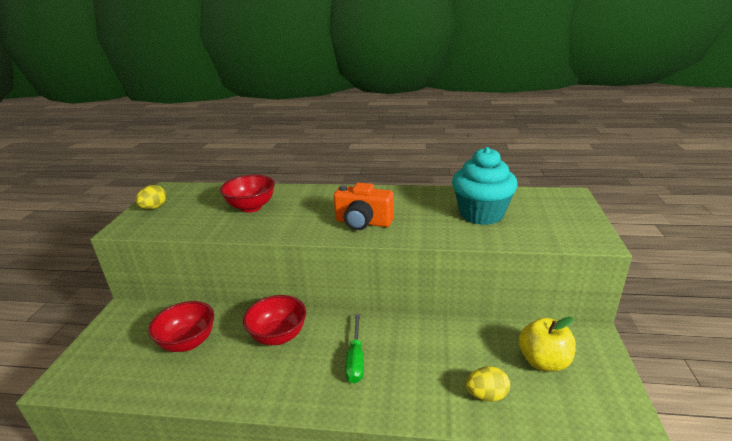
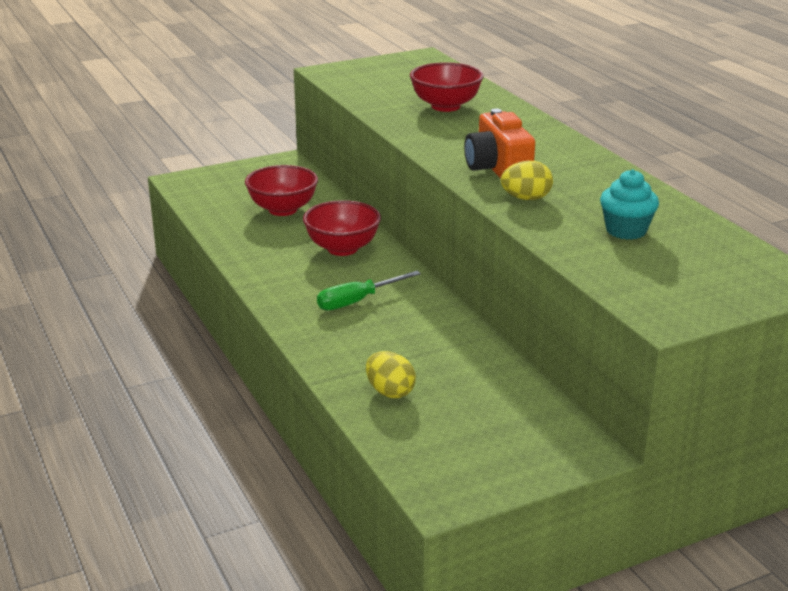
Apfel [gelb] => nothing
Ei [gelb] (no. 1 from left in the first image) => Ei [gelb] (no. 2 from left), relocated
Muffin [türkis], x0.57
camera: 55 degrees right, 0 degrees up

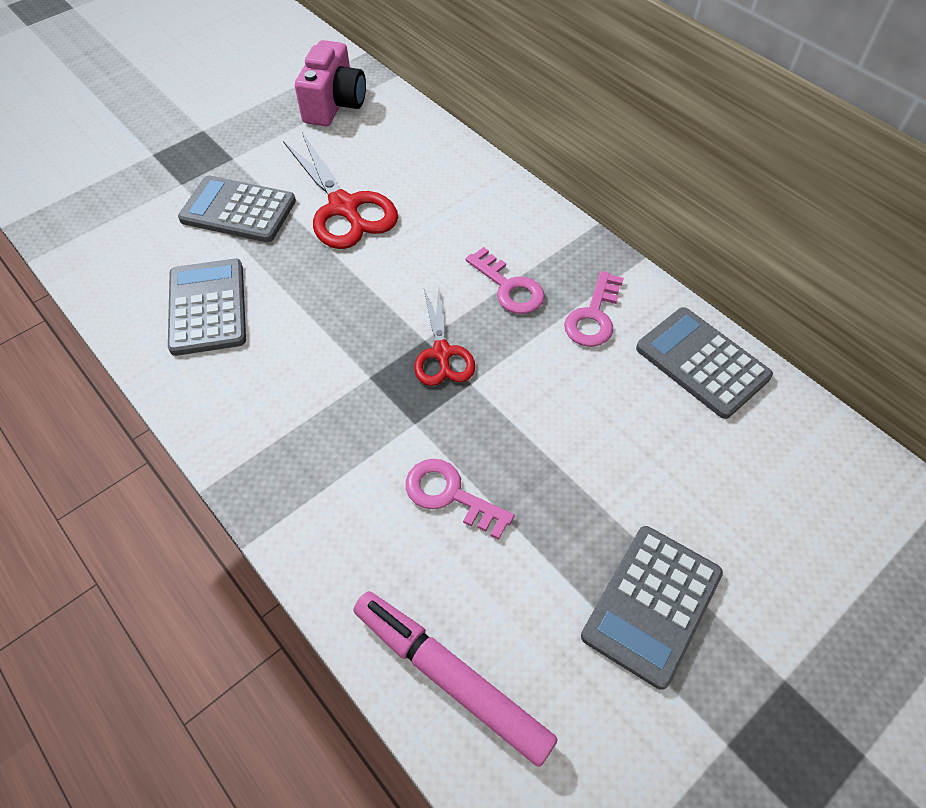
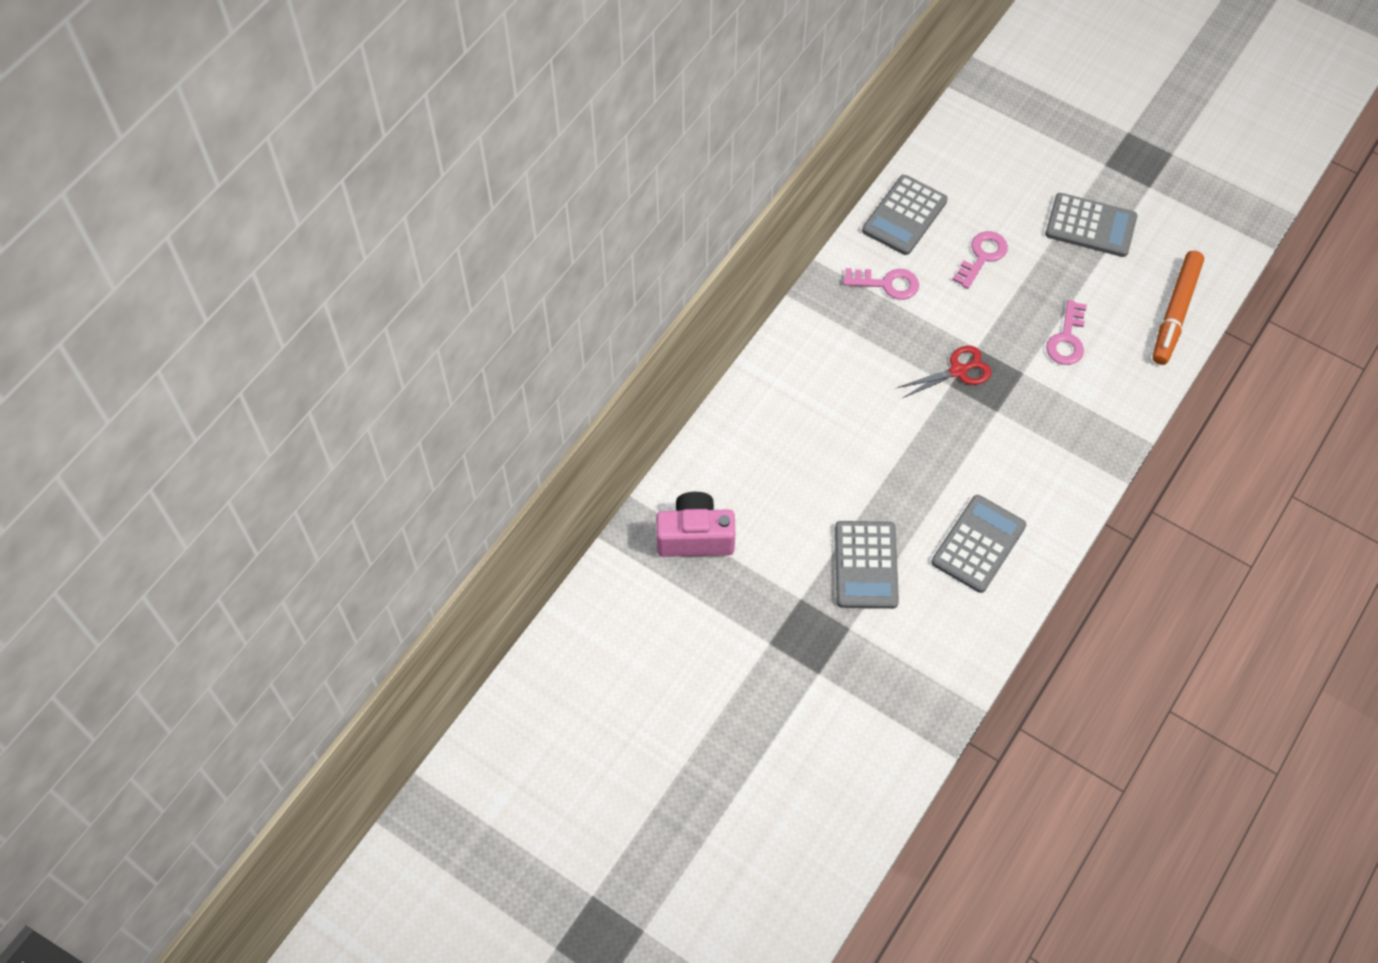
Schere [rot] (no. 1 from left) => nothing
Schlüssel [rosa] (no. 2 from left), relocated
Filzstift [rosa] => Filzstift [orange]
Taschenrechner [grau] (no. 1 from left in the first image) => Taschenrechner [grau] (no. 3 from left), 150 degrees clockwise
camera: 105 degrees left, 5 degrees up

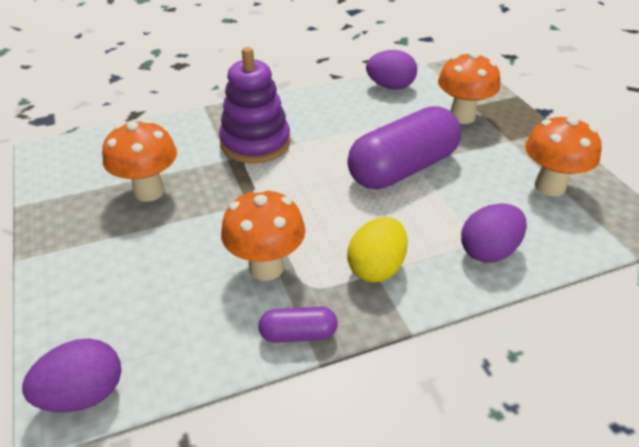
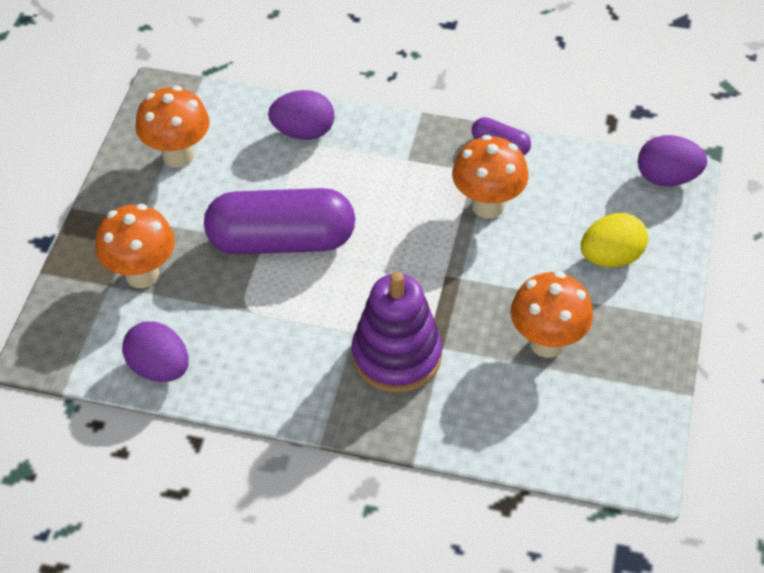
Ei [gelb], relocated
camera: 145 degrees left, 10 degrees up

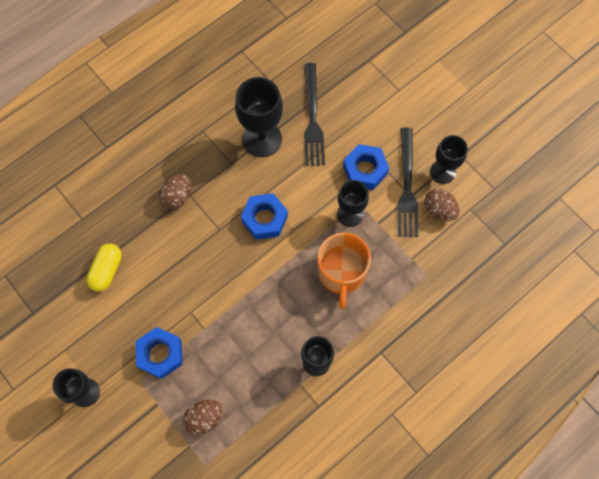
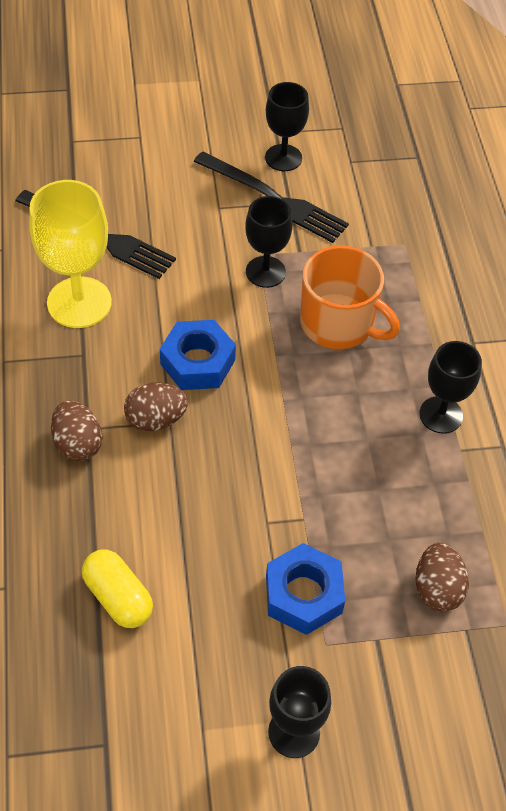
Sechskantmutter [blau] (no. 3 from left) => nothing
Ei [braun] (no. 3 from left in the first image) => Ei [braun] (no. 2 from left), relocated
Kelch [schwarz] (no. 2 from left) => Kelch [gelb]
camera: 60 degrees left, 15 degrees down

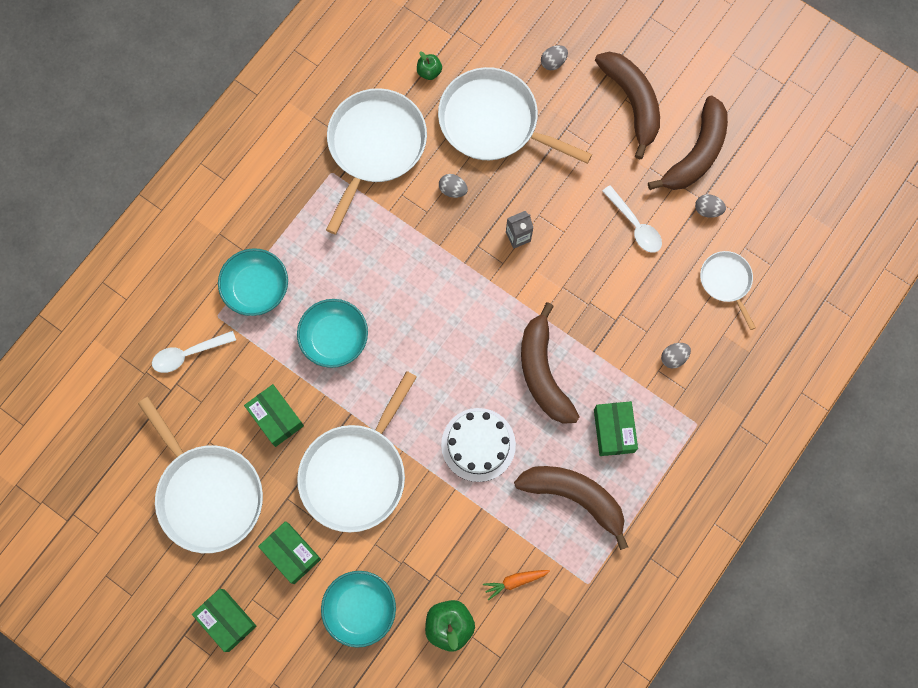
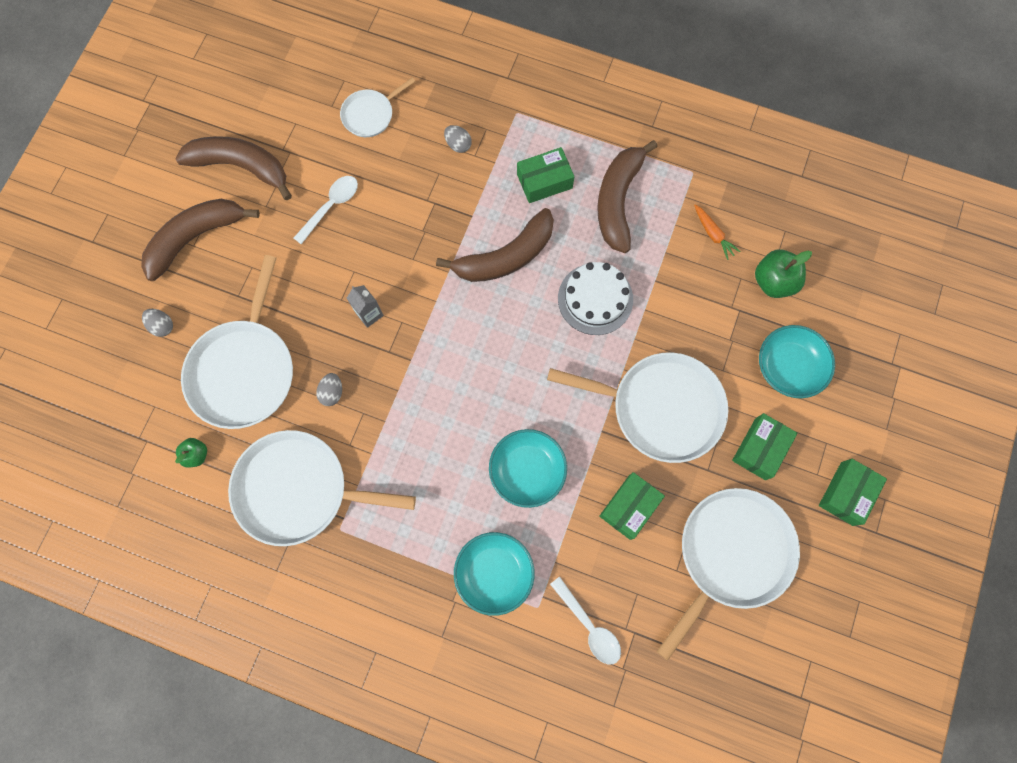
Ei [grau] (no. 4 from left) => nothing
camera: 105 degrees left, 0 degrees up

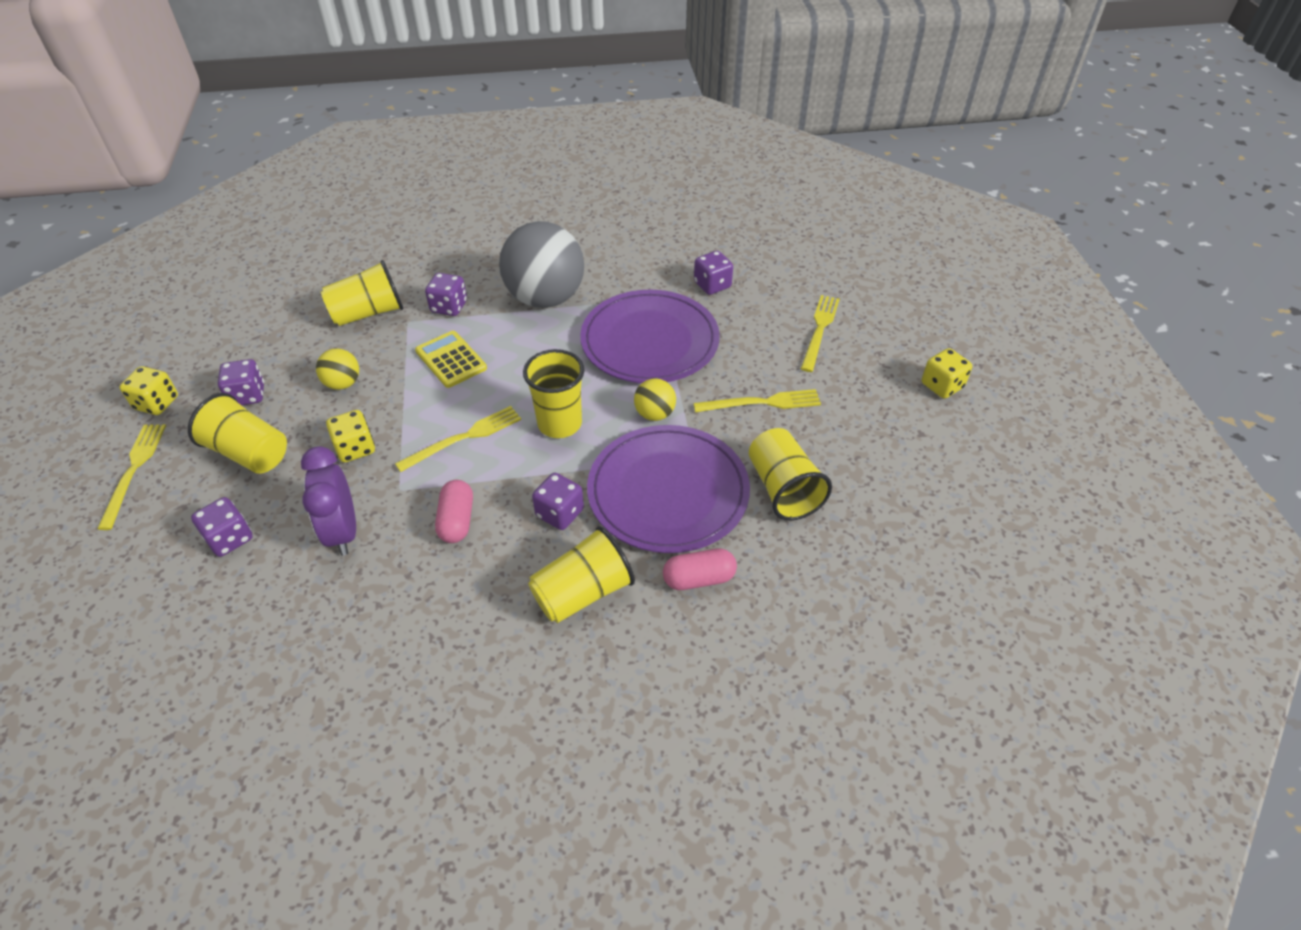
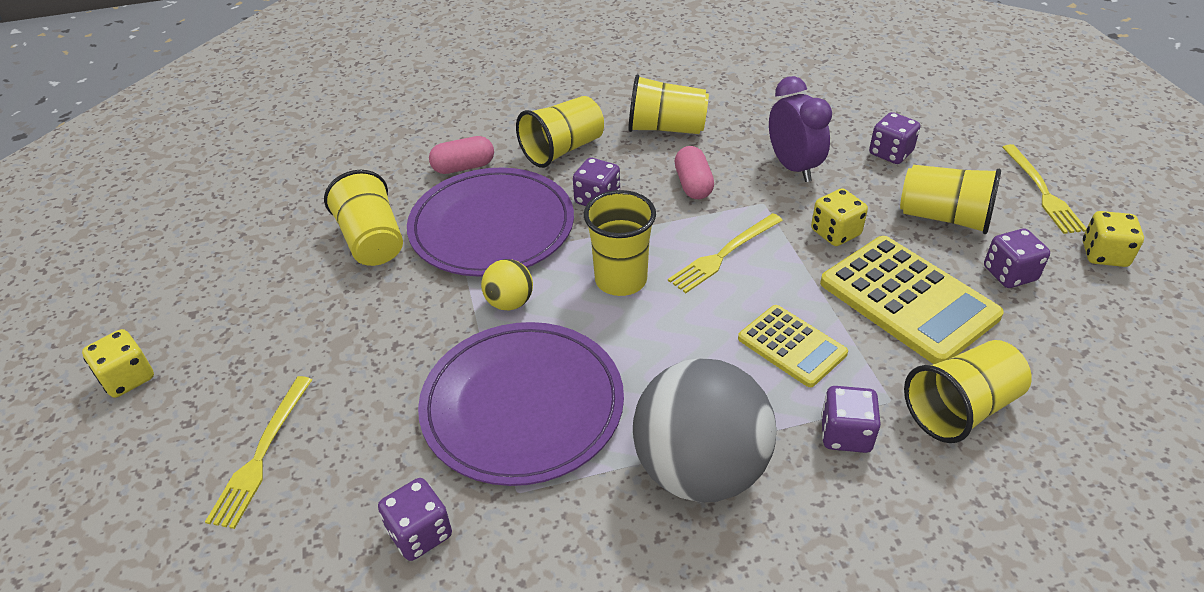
Gabel [gelb] (no. 3 from left) => nothing
nothing => Becher [gelb] (no. 4 from left)
Ball [gelb] (no. 1 from left) => Taschenrechner [gelb] (no. 2 from left)
camera: 175 degrees right, 5 degrees down

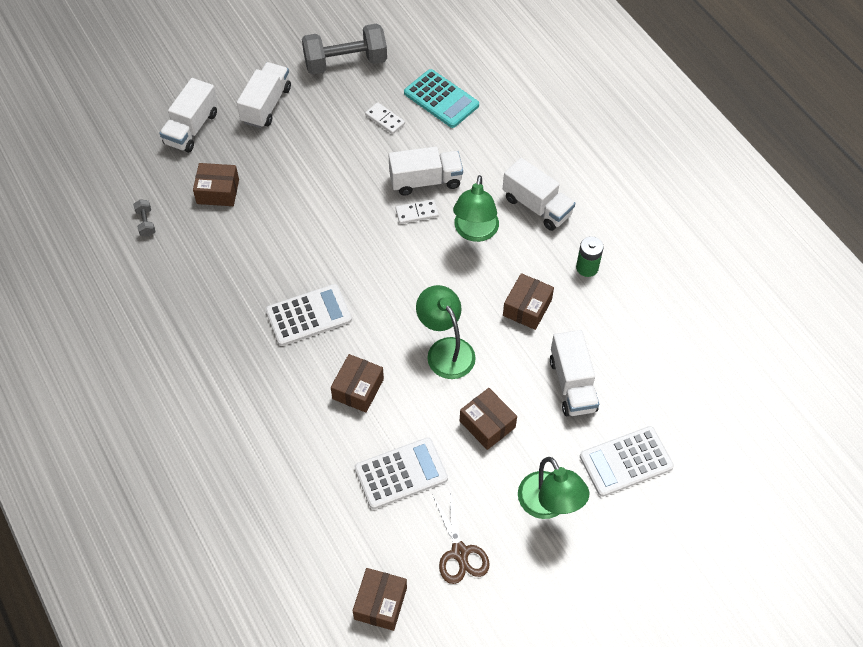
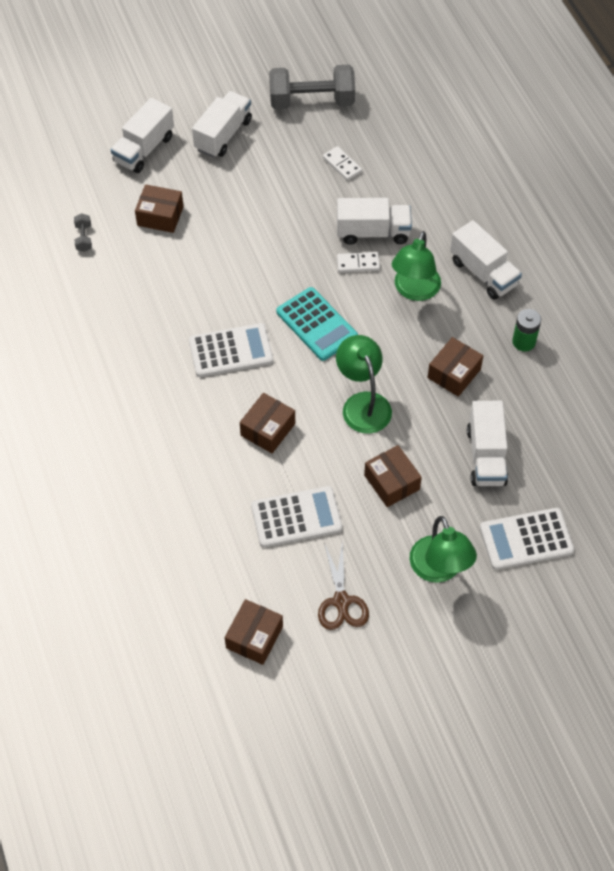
Taschenrechner [türkis], relocated
camera: 10 degrees right, 0 degrees up

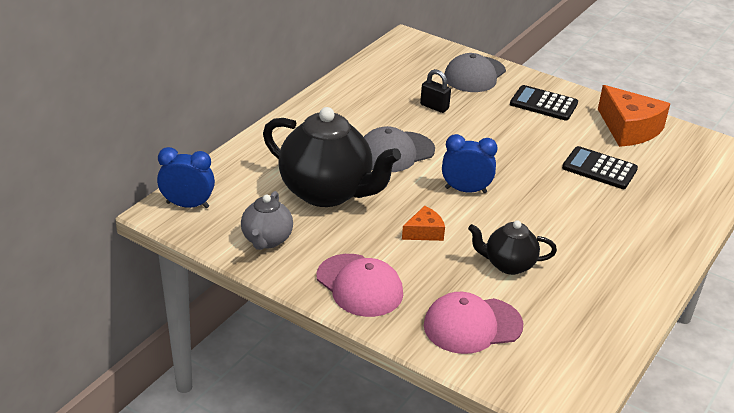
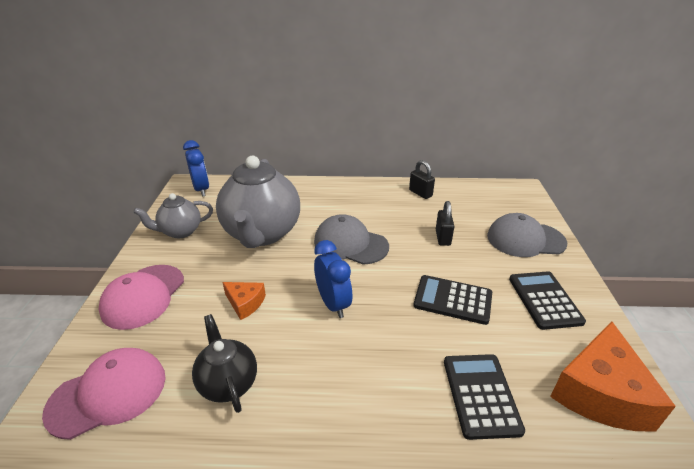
nothing => Vorhängeschloss [schwarz] (no. 1 from left)
nothing => Taschenrechner [schwarz] (no. 1 from left)
Teekanne [schwarz] (no. 1 from left) => Teekanne [grau] (no. 2 from left)
Kappe [rosa] (no. 2 from left in the first image) => Kappe [rosa] (no. 1 from left), 105 degrees clockwise
camera: 60 degrees right, 0 degrees up

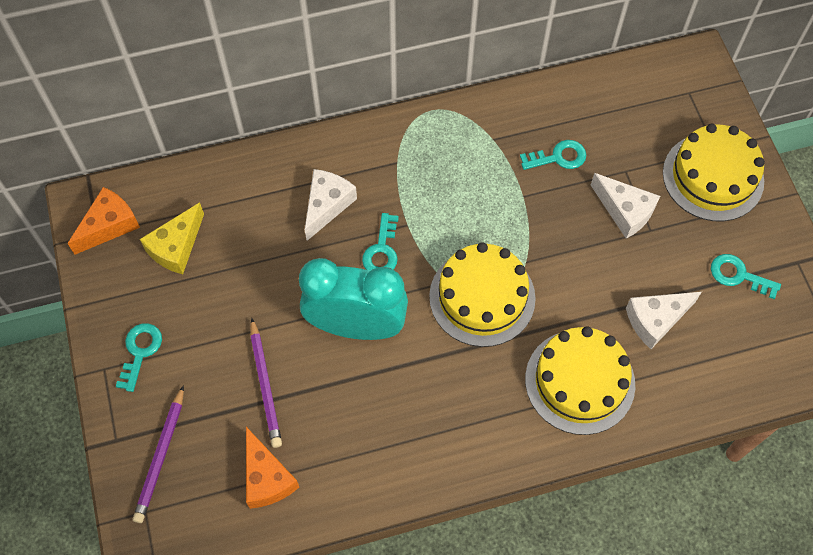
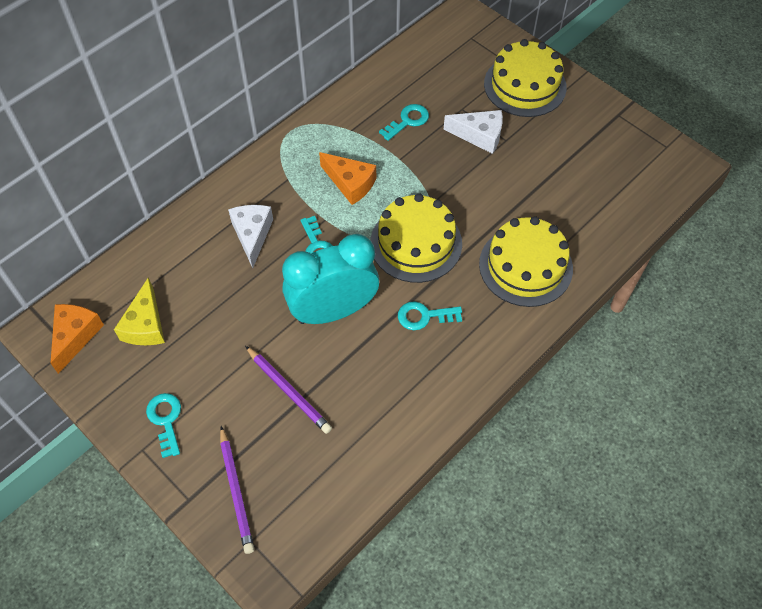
Käse [weiß] (no. 3 from left) => nothing
Käse [orange] (no. 2 from left), relocated
Schlüssel [türkis] (no. 4 from left), relocated
camera: 30 degrees left, 5 degrees down

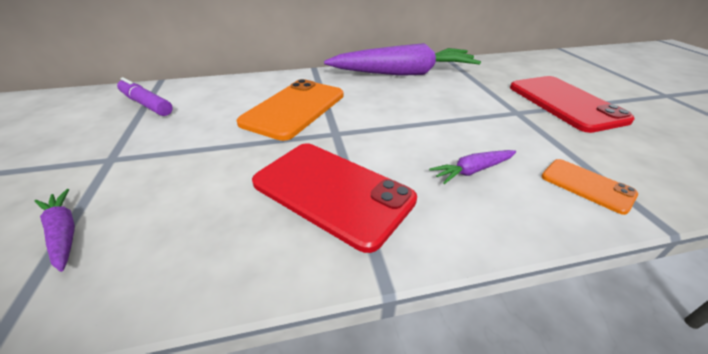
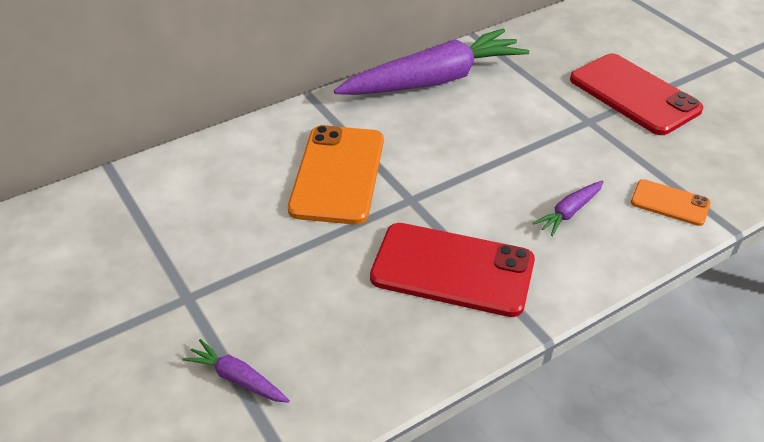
Filzstift [lila] => nothing
camera: 20 degrees left, 5 degrees up

